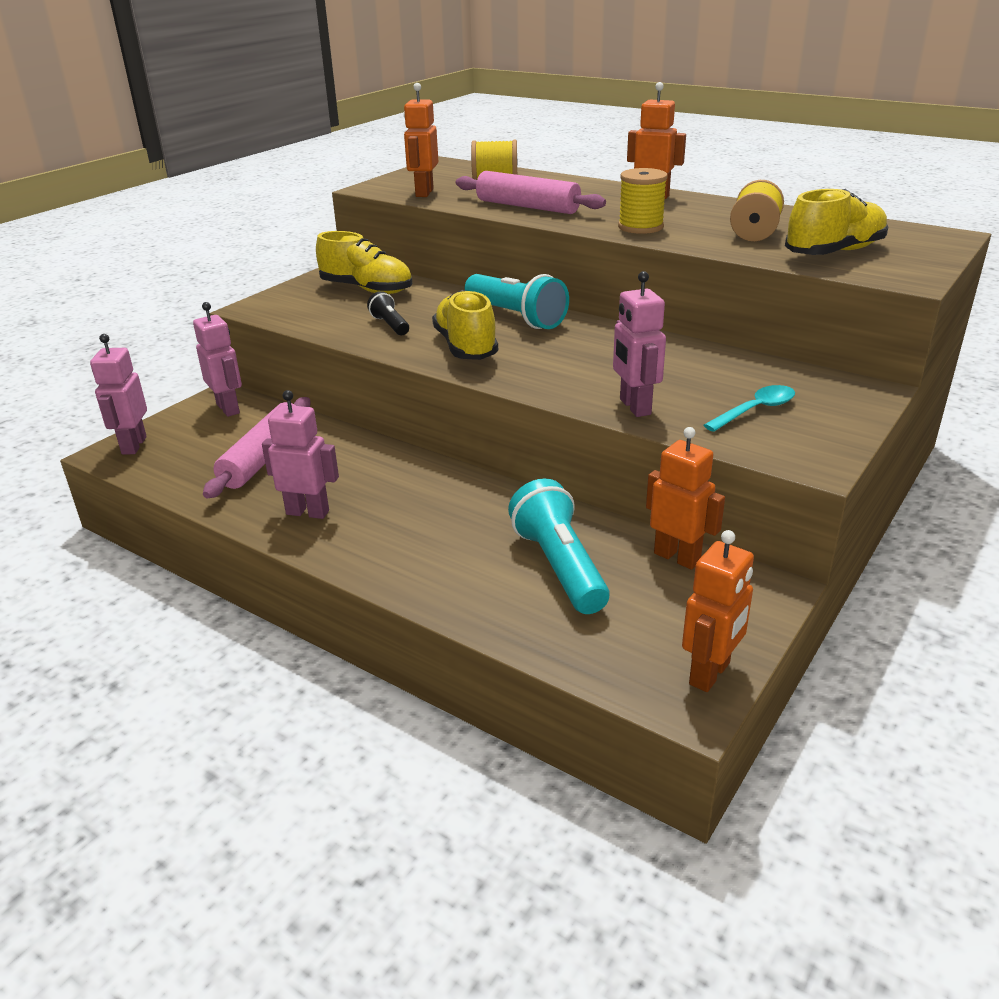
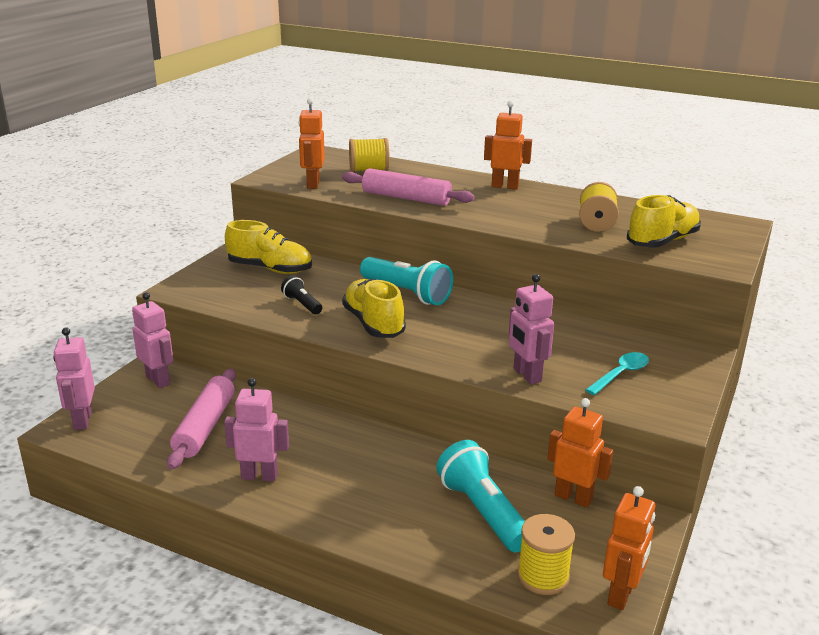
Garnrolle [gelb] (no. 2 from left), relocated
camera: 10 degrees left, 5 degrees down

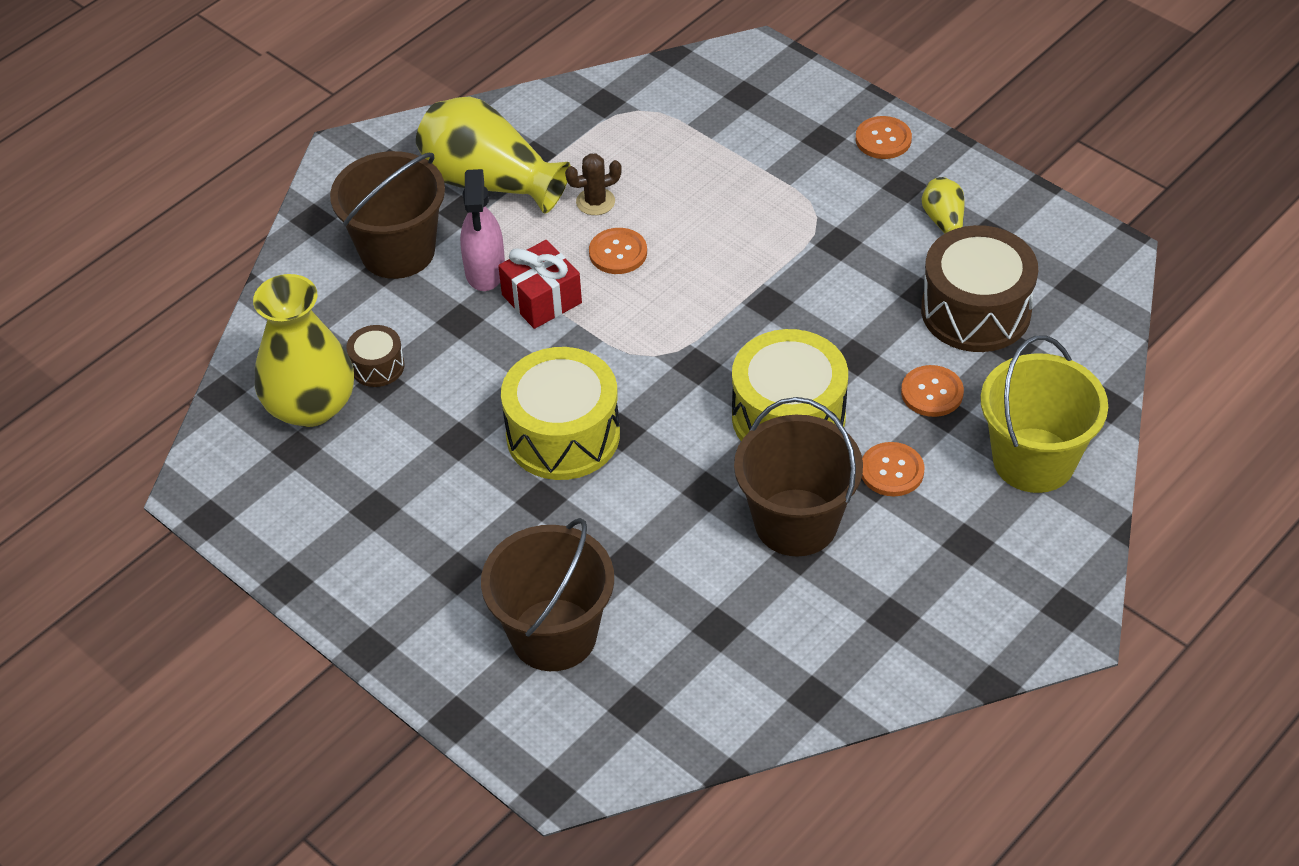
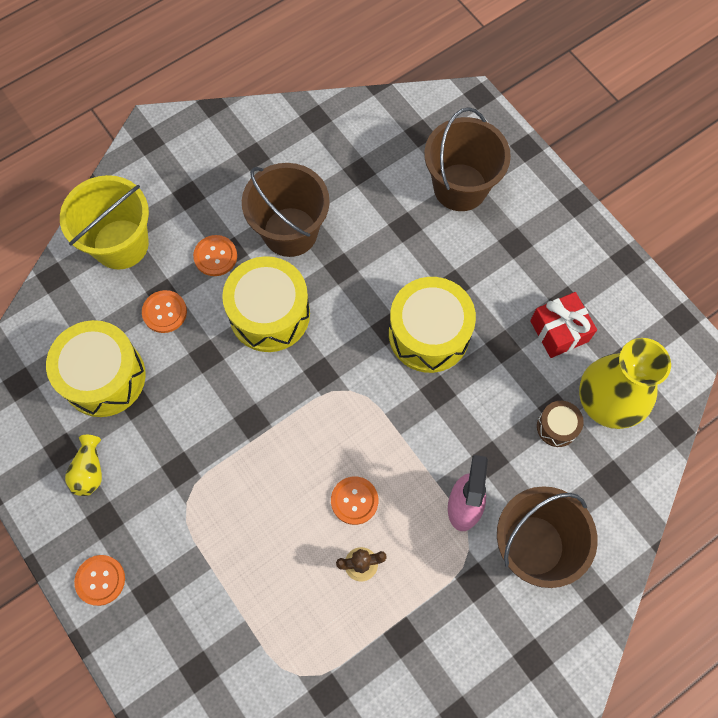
Vase [gelb] (no. 2 from left) => nothing
Geschenk [rot], relocated
Trommel [braun] (no. 2 from left) => Trommel [gelb] (no. 1 from left)
camera: 170 degrees left, 20 degrees up

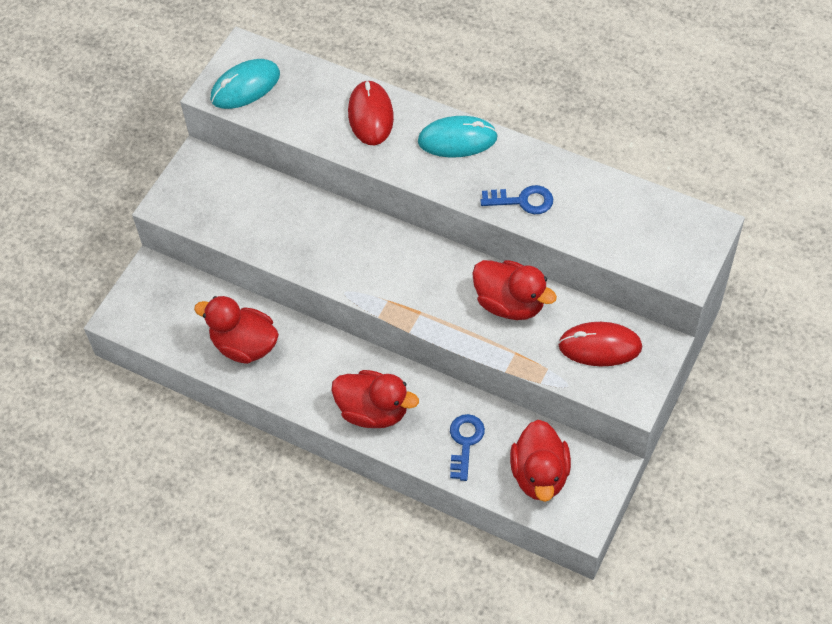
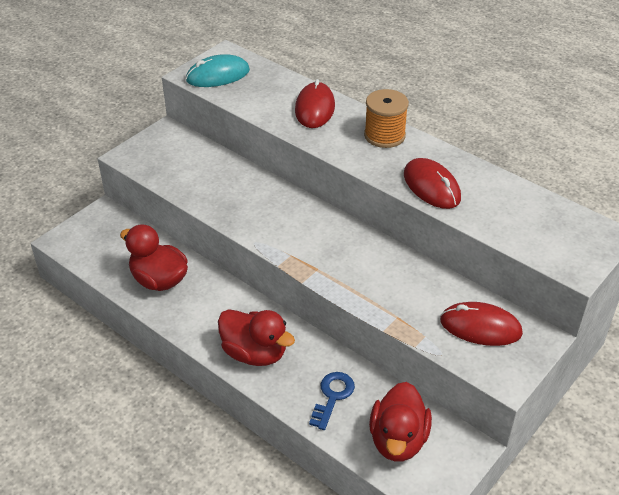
Ente [rot] (no. 3 from left) => nothing
Computermaus [türkis] (no. 2 from left) => Garnrolle [orange]
Schlüssel [blau] (no. 2 from left) => Computermaus [rot] (no. 2 from left)
camera: 10 degrees right, 15 degrees down

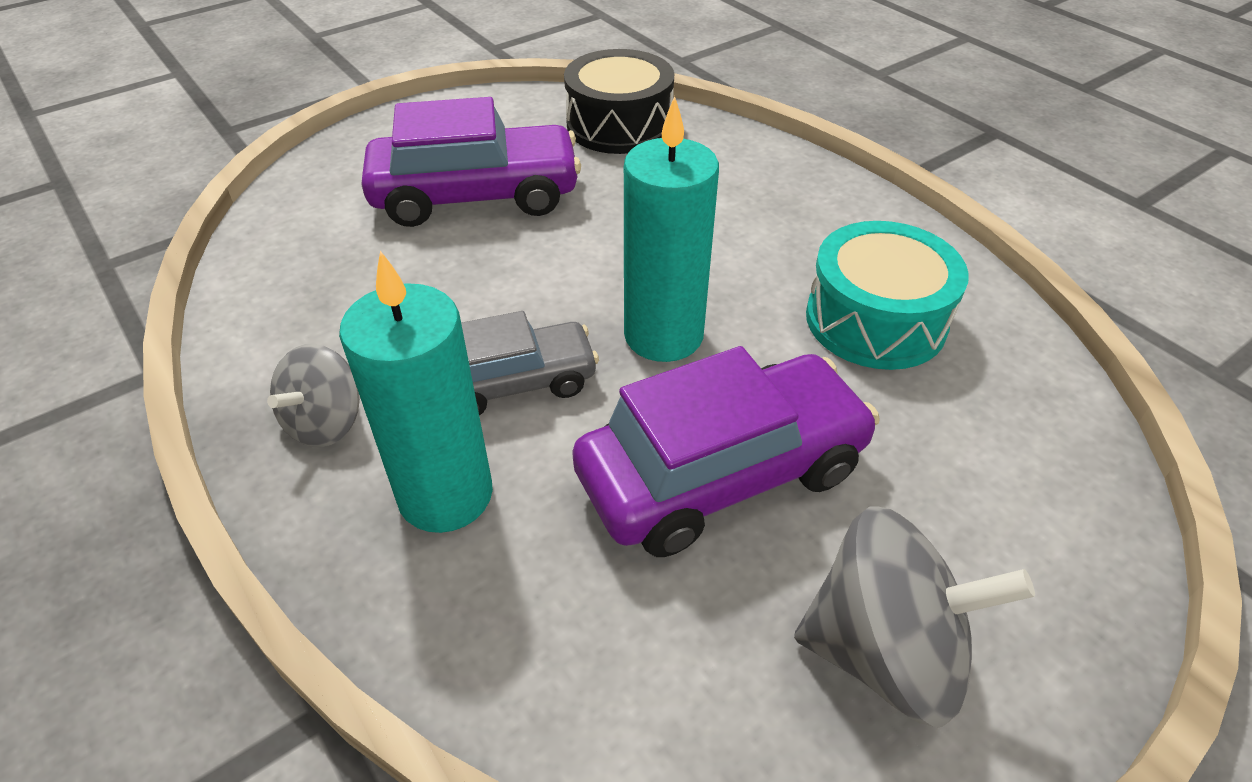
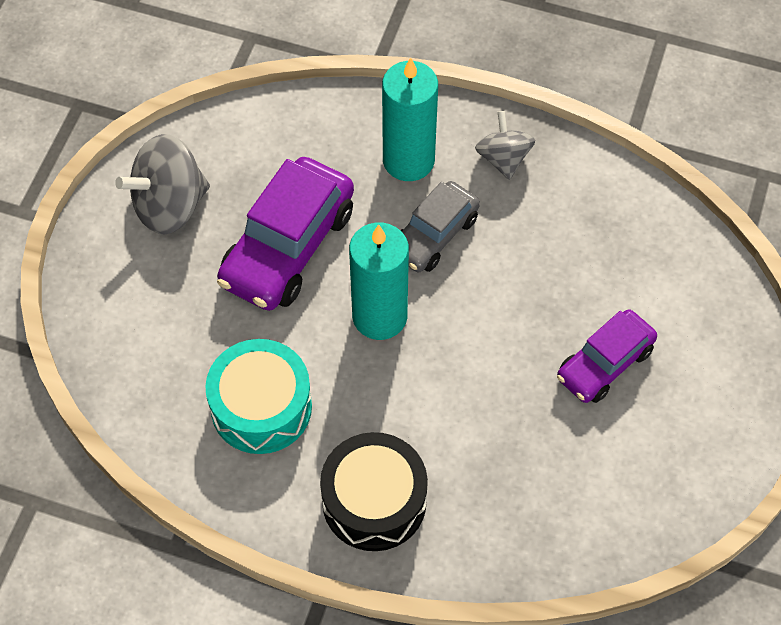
Trommel [schwarz], relocated
Auto [lila] (no. 1 from left in the first image) => Auto [lila] (no. 2 from left), x0.62
camera: 145 degrees right, 15 degrees up

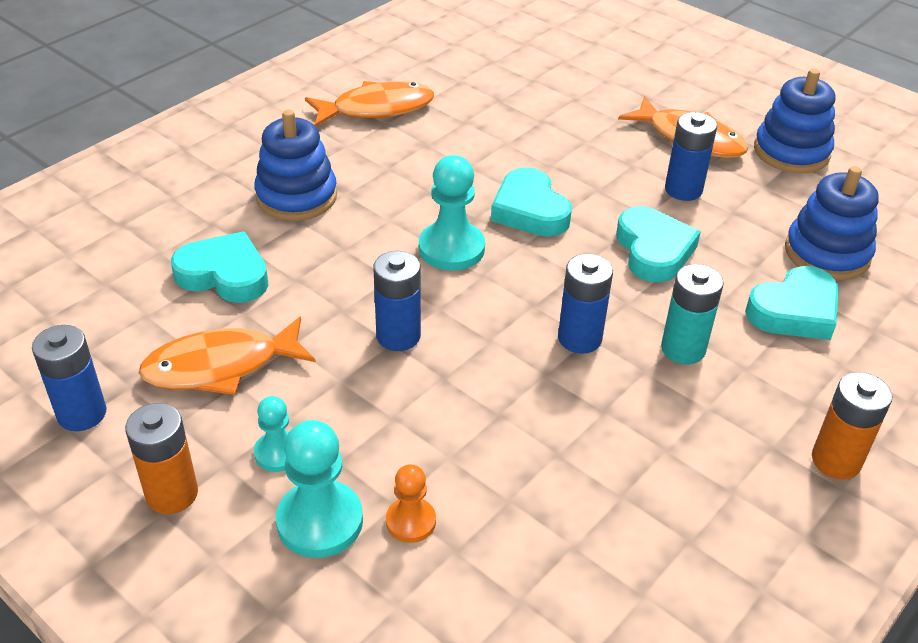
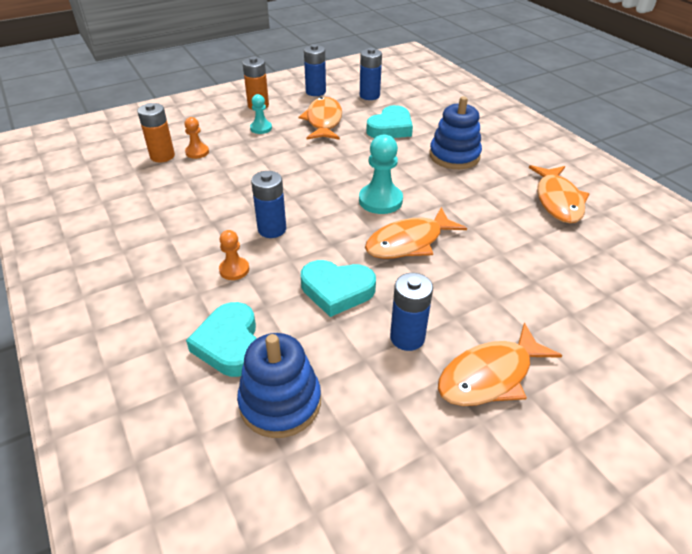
Bauer [türkis] (no. 2 from left) => nothing
Stapelspielzeug [blau] (no. 2 from left) => nothing
Batterie [blau] (no. 2 from left in the first image) => Batterie [blau] (no. 3 from left), relocated
Batterie [orange] (no. 2 from left in the first image) => Batterie [orange] (no. 1 from left), relocated
Herz [türkis] (no. 2 from left) => Fisch [orange] (no. 2 from left)
Batterie [türkis] => Bauer [orange] (no. 2 from left)
camera: 110 degrees right, 0 degrees up

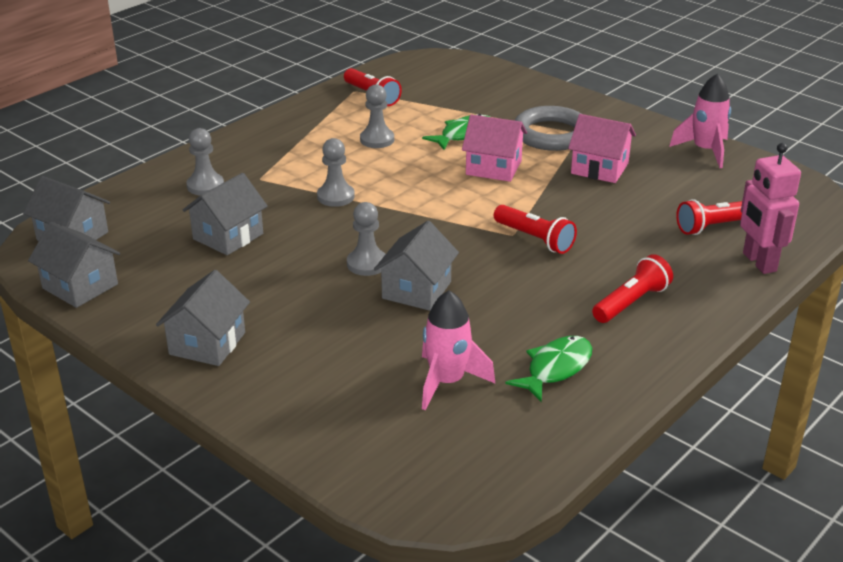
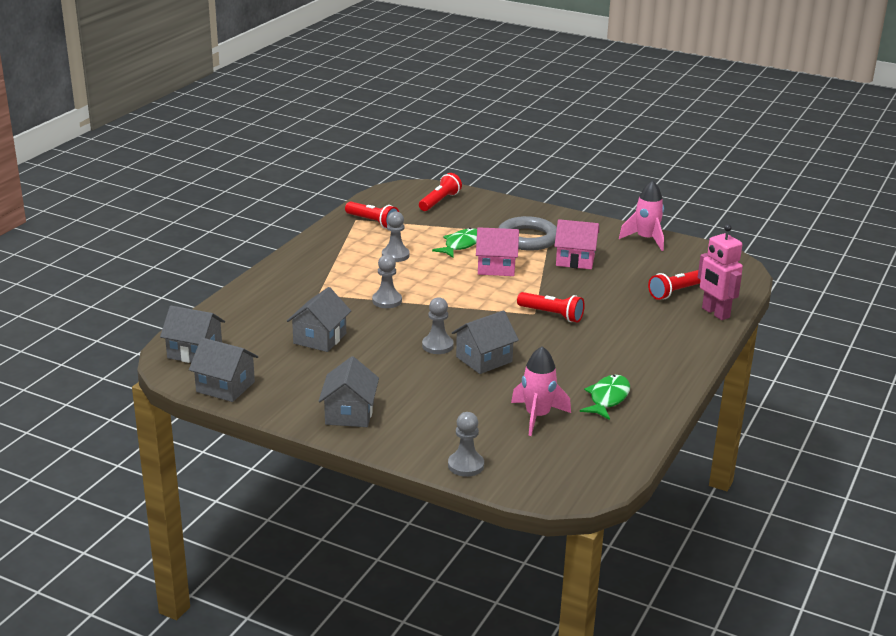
Bauer [grau] (no. 1 from left in the first image) => Bauer [grau] (no. 4 from left), relocated
Taschenlampe [rot] (no. 3 from left in the first image) => Taschenlampe [rot] (no. 2 from left), relocated
Haus [grau] (no. 5 from left), 45 degrees clockwise
camera: 15 degrees left, 5 degrees down

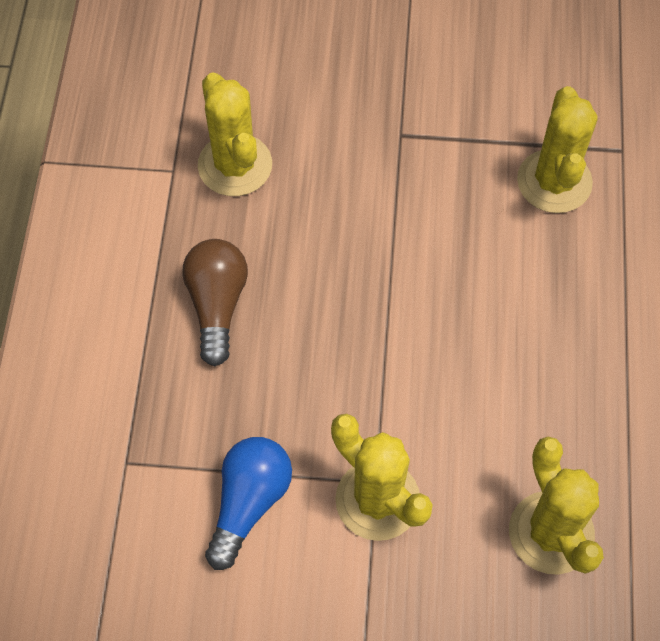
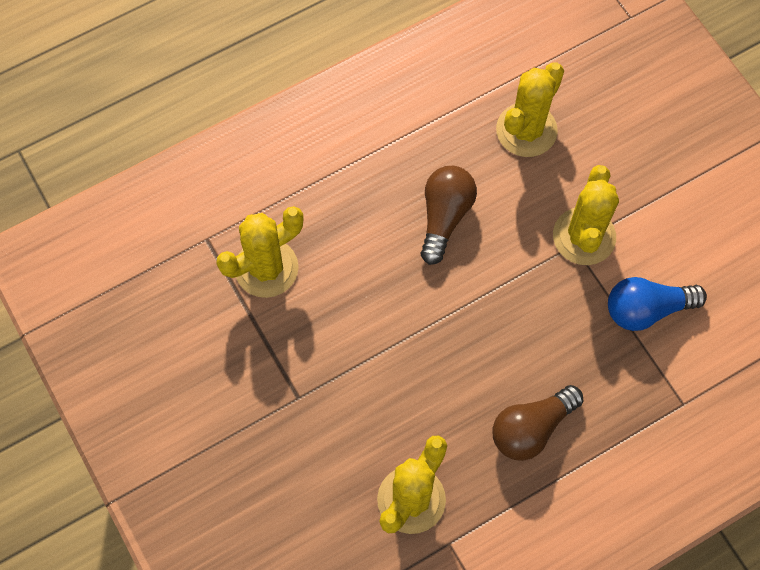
nothing => Glühbirne [braun] (no. 1 from left)
camera: 125 degrees left, 5 degrees up

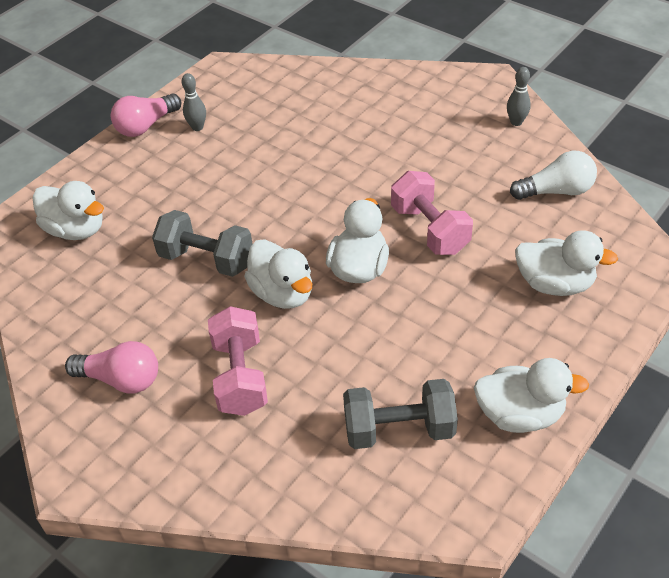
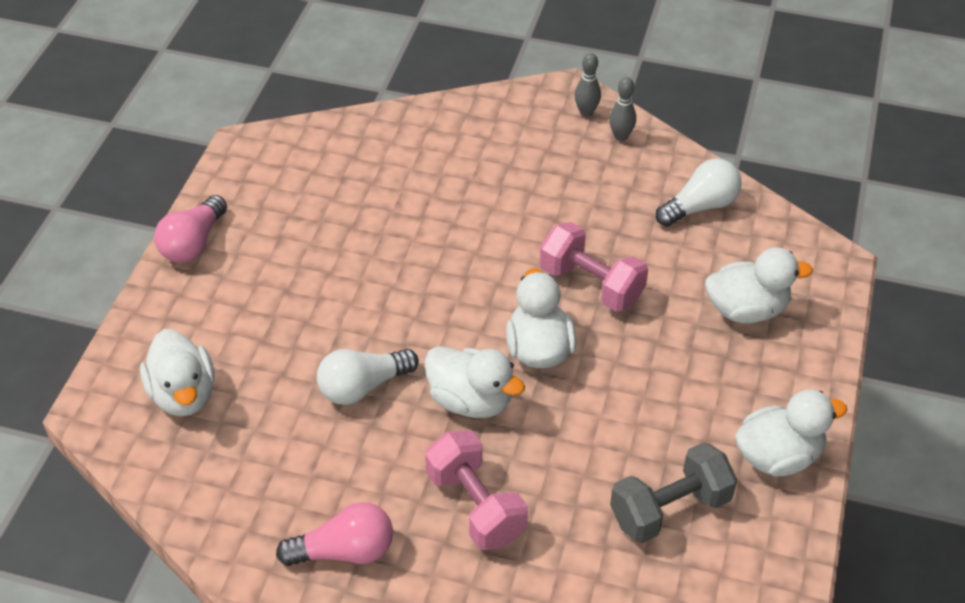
Bowlingkegel [grau] (no. 1 from left), relocated
Hantel [grau] (no. 1 from left) => Glühbirne [weiß] (no. 1 from left)
Ente [weiß] (no. 1 from left), 60 degrees clockwise
camera: 25 degrees left, 0 degrees up

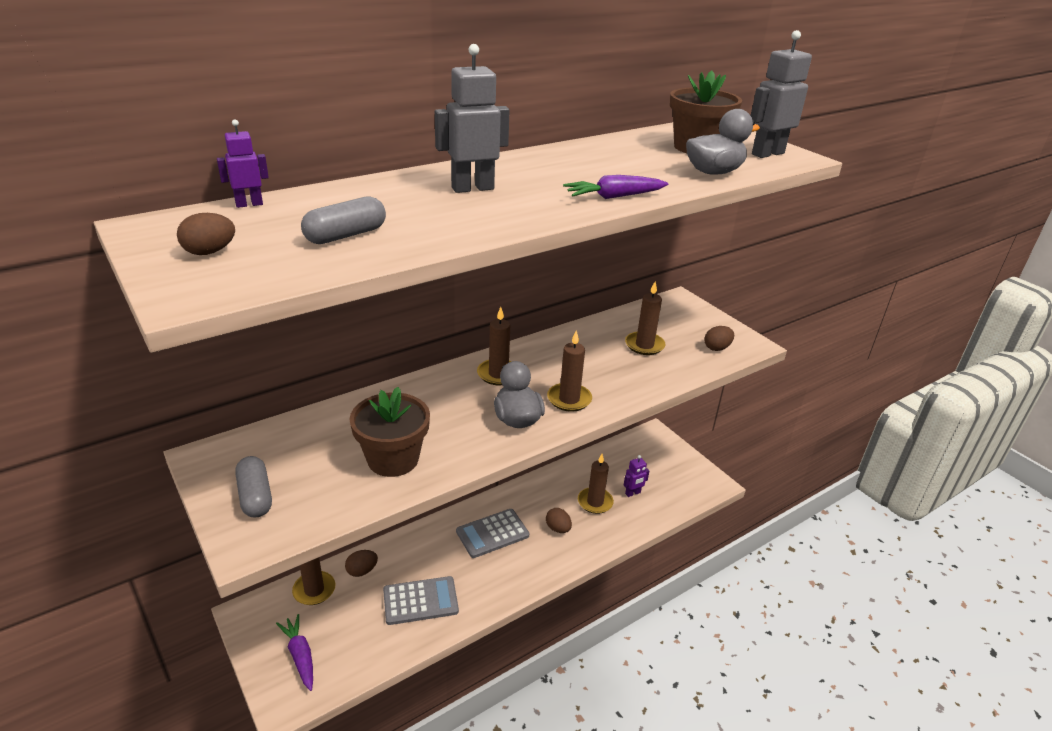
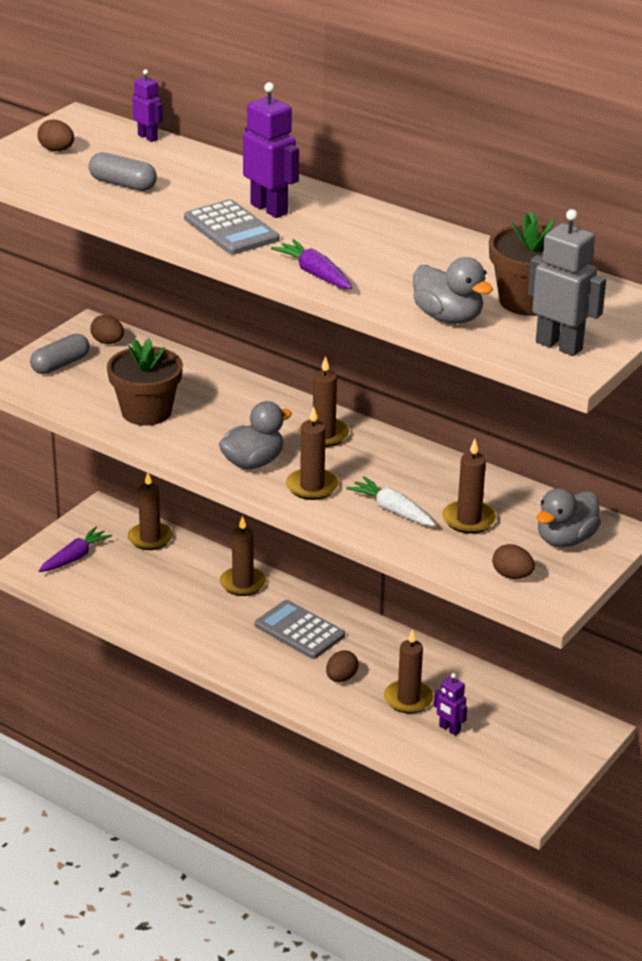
nothing => Kerze [braun] (no. 2 from left)
nothing => Karotte [weiß]
nothing => Ente [grau] (no. 3 from left)
Ei [braun] (no. 2 from left), relocated
Taschenrechner [grau] (no. 1 from left), relocated
Roboter [grau] (no. 1 from left) => Roboter [lila] (no. 2 from left)
camera: 70 degrees right, 0 degrees up

